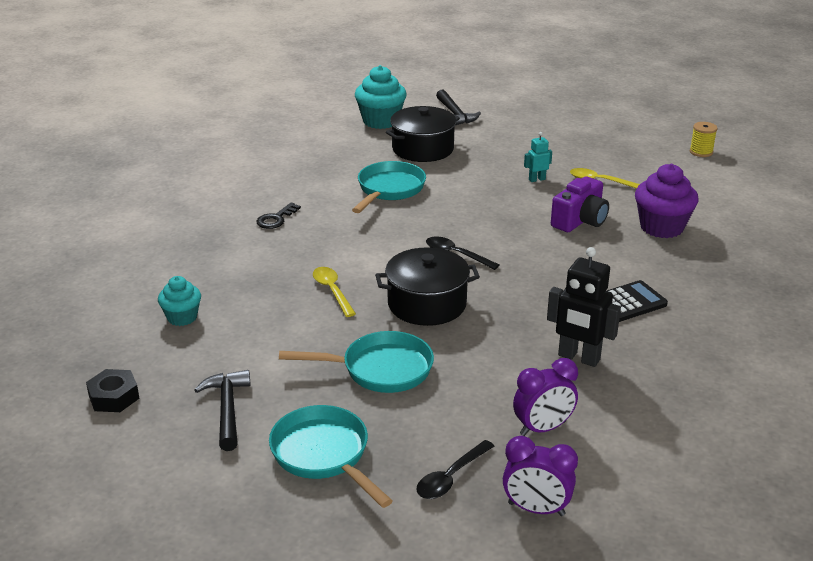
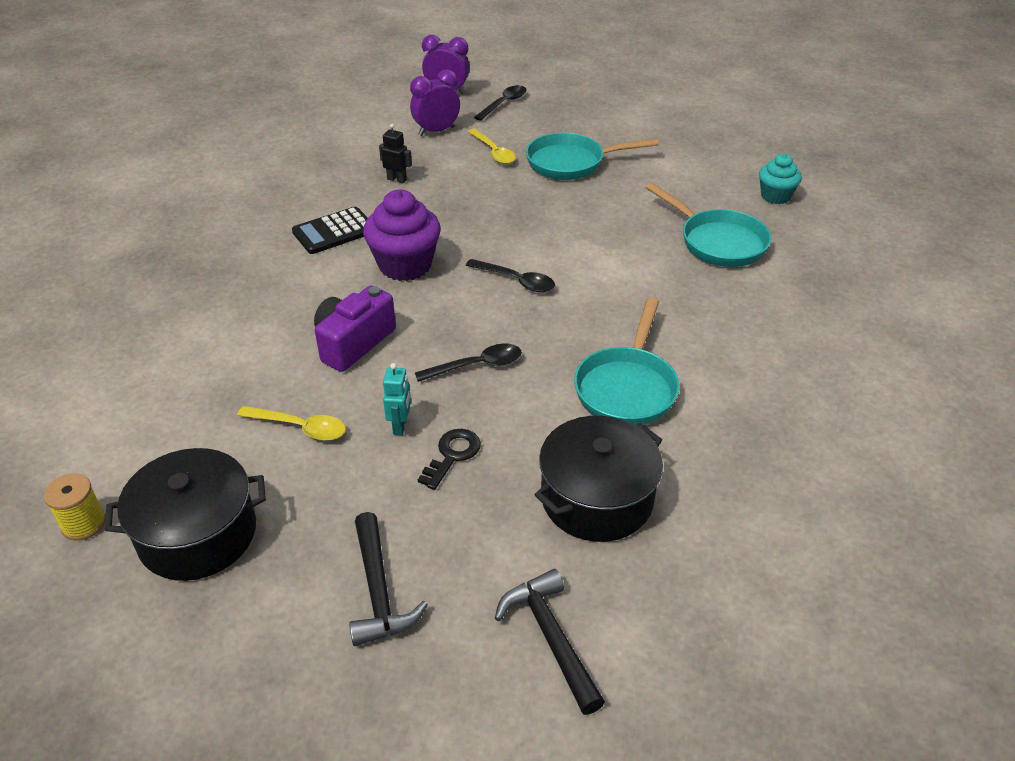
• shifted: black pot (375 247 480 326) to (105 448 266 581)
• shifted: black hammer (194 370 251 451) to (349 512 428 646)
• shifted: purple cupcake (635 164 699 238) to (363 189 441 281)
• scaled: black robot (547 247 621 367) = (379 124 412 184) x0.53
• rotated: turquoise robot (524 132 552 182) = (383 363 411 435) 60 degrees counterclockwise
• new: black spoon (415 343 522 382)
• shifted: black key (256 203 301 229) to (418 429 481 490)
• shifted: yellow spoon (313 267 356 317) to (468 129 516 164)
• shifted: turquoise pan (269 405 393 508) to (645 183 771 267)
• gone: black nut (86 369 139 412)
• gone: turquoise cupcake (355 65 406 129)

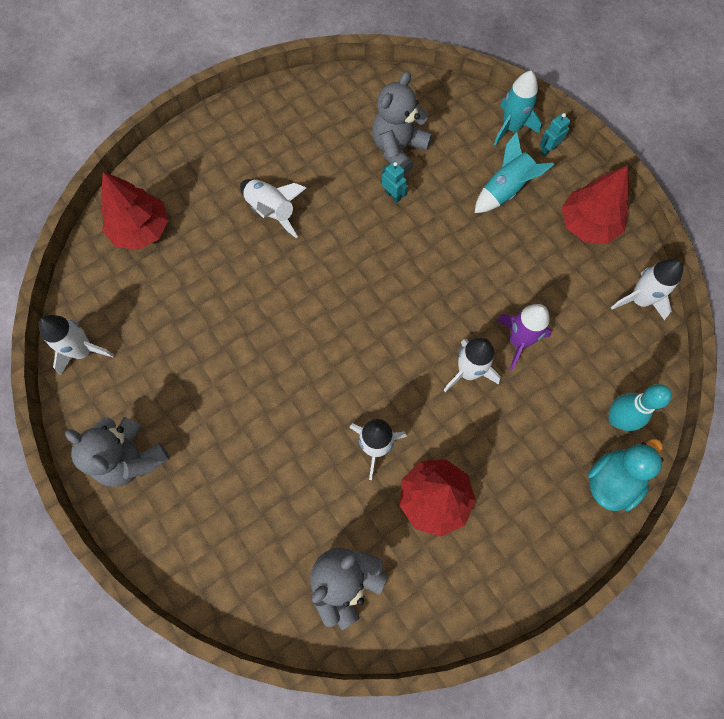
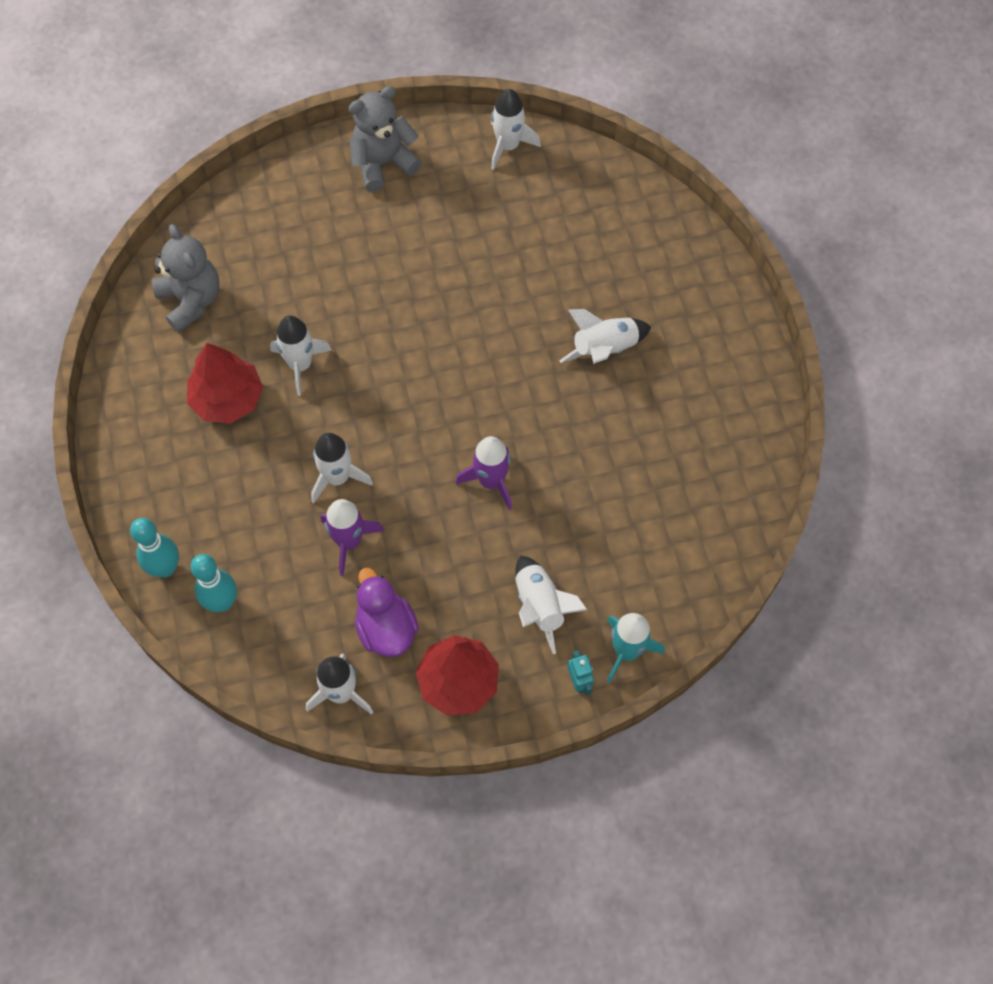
• swapped: turquoise duck (588 439 664 511) to turquoise bowling pin (130 518 179 577)
• new: purple duck (355 568 419 657)
• new: purple rocket (455 436 512 510)
• repainted: turquoise rocket (475 132 554 213) to white rocket (515 556 587 654)
• gone: red tree (101 172 169 250)
• gone: grey teddy bear (372 71 432 175)
• gone: turquoise robot (382 161 408 203)

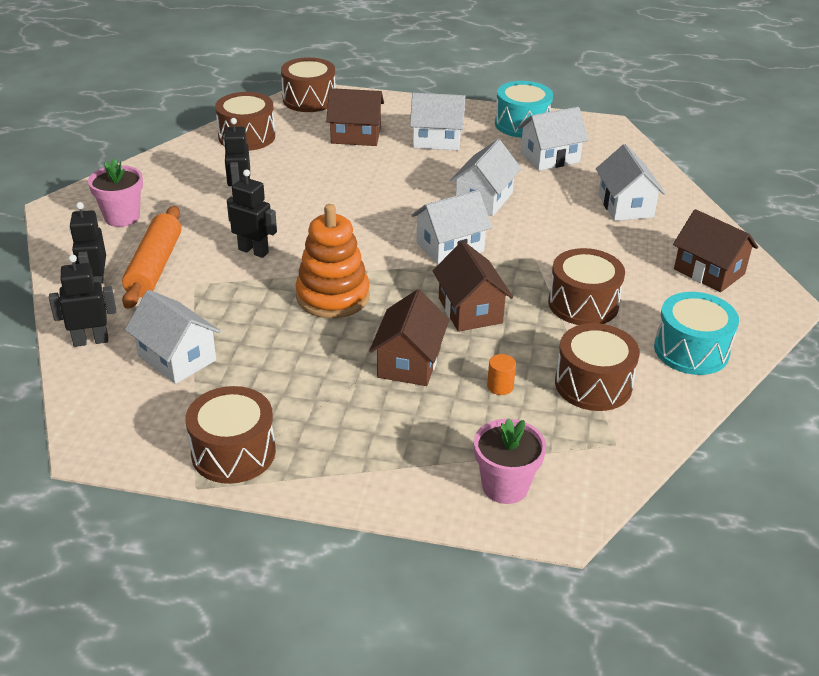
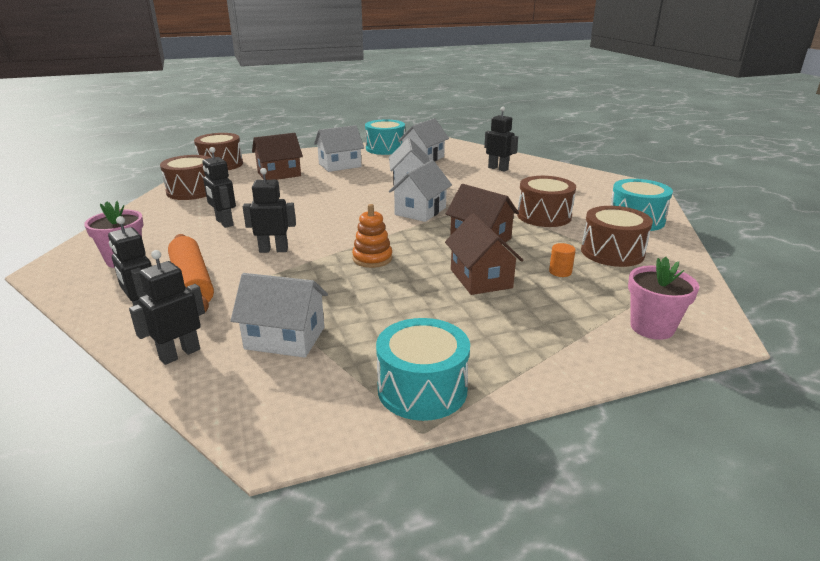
• scaled: orange stacking toy (295 204 370 318) = (352 204 392 268) x0.61
• repainted: brown drum (185 386 276 484) to turquoise drum (376 318 470 421)
• swapped: white house (596 144 666 221) to black robot (484 107 518 172)
• gone: brown house (673 209 758 292)

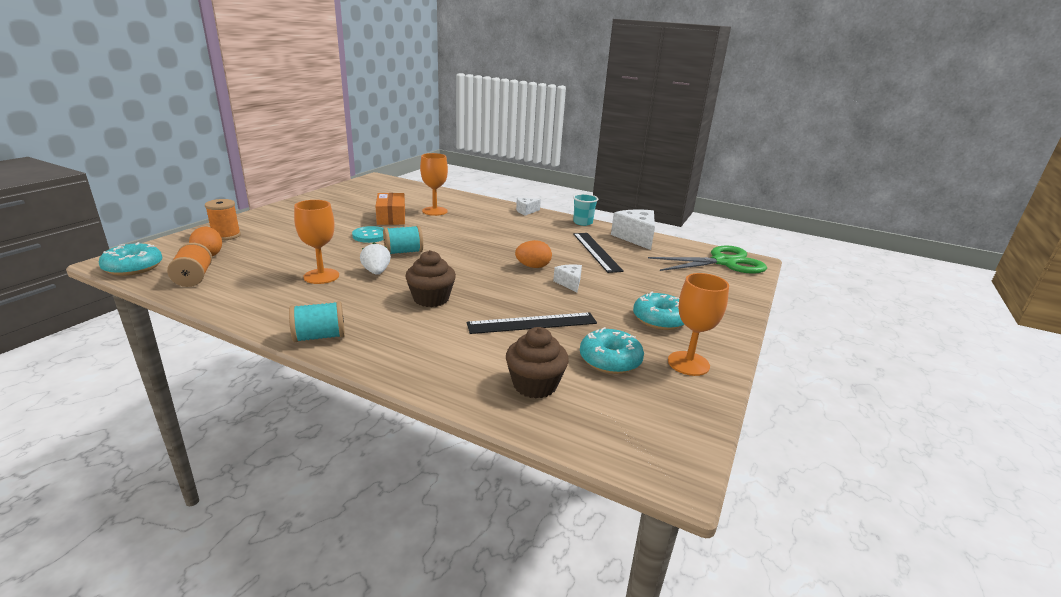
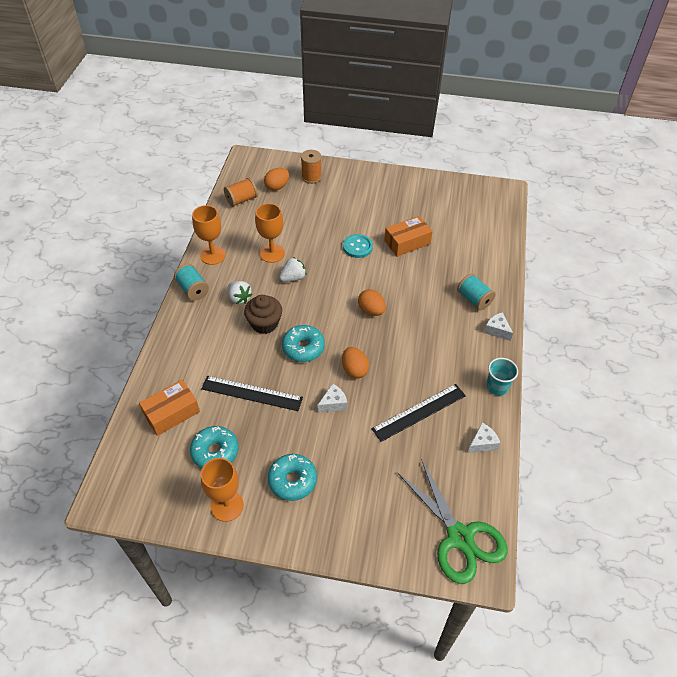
• swapped: brown cupcake (506 327 569 398) to orange box (139 380 200 436)
• shifted: orange goblet (420 153 448 216) to (192 205 226 265)
• rotated: black ruler (467 312 597 334) = (201 376 303 411) 45 degrees counterclockwise
• new: white strawberry (228 281 252 304)
• shifted: turquoise donut (99 242 163 276) to (282 325 325 362)
• new: orange egg (358 289 386 316)
• shifted: turquoise spool (383 225 423 254) to (457 274 496 310)
• scaled: white cheese (611 209 655 250) = (468 423 500 453) x0.54

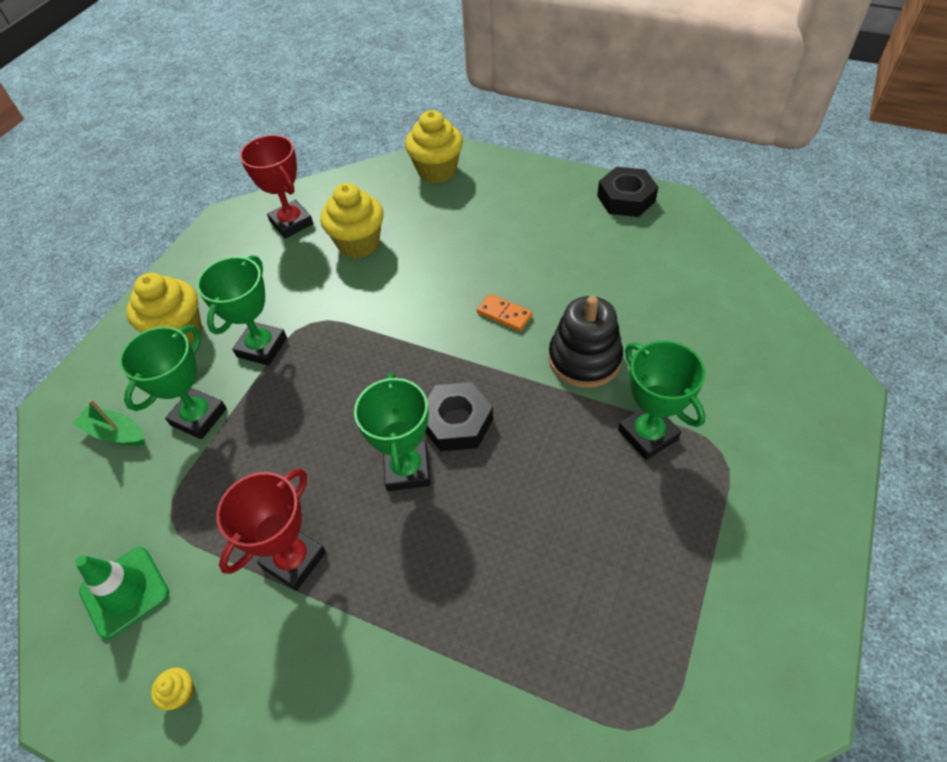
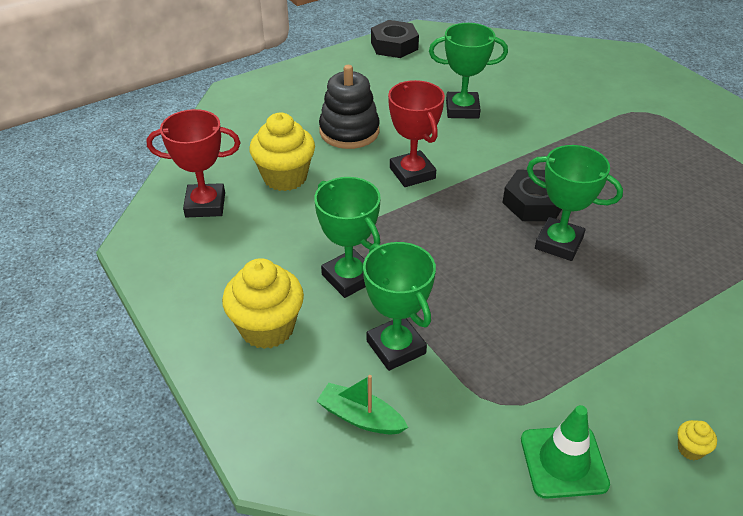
• rotated: green boat (72 399 145 446) = (317 375 408 434) 60 degrees clockwise
• shifted: black stacking toy (548 296 623 388) to (319 65 380 149)
• shifted: red trophy (216 469 326 591) to (388 80 445 187)
• shifted: green trophy (618 340 705 460) to (429 23 508 119)
• gone: yellow cupcake (405 110 463 183)
• gone: orange domino (477 294 533 331)

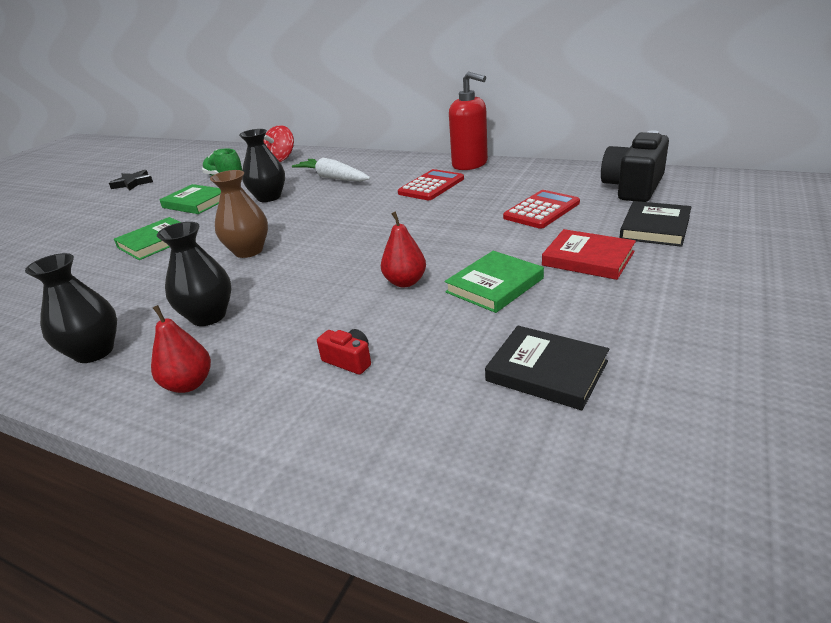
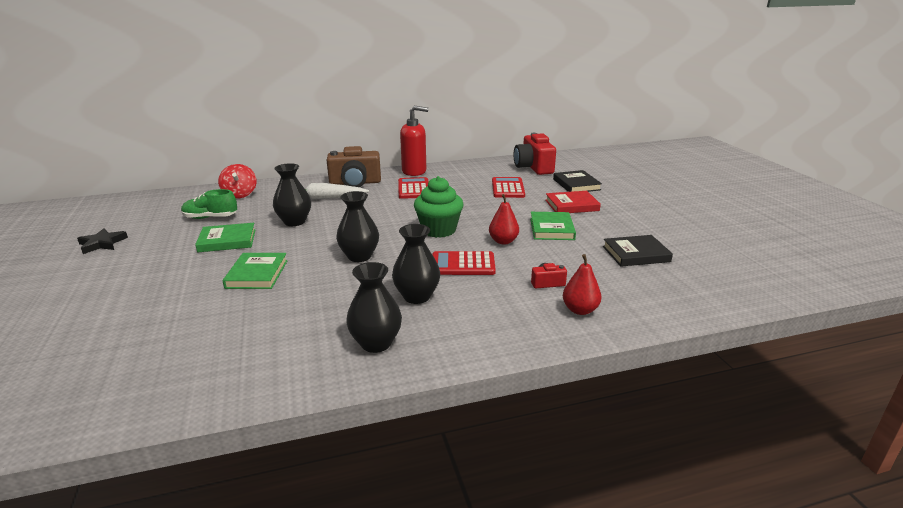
• new: brown camera (327 146 381 187)
• repainted: brown vase (210 170 268 258) to black vase (336 191 379 262)
• new: green cupcake (414 176 464 238)
• new: red calculator (432 251 496 275)
• repainted: black camera (601 130 669 202) to red camera (514 133 556 175)
• shifted: red pear (151 305 211 393) to (563 254 602 315)

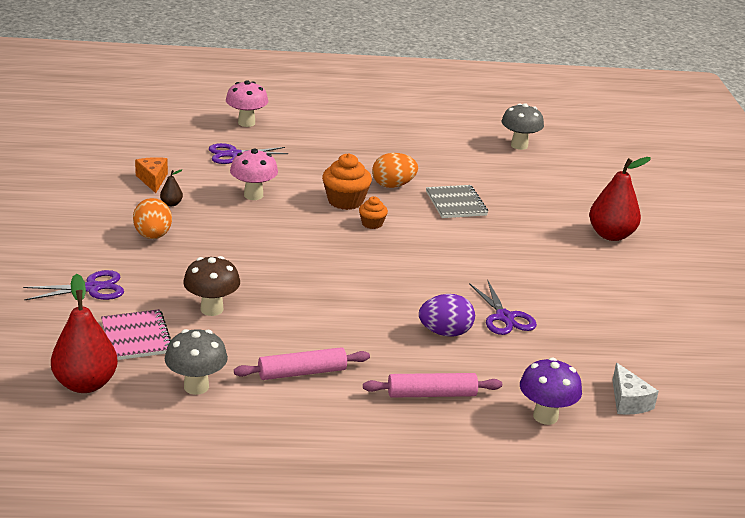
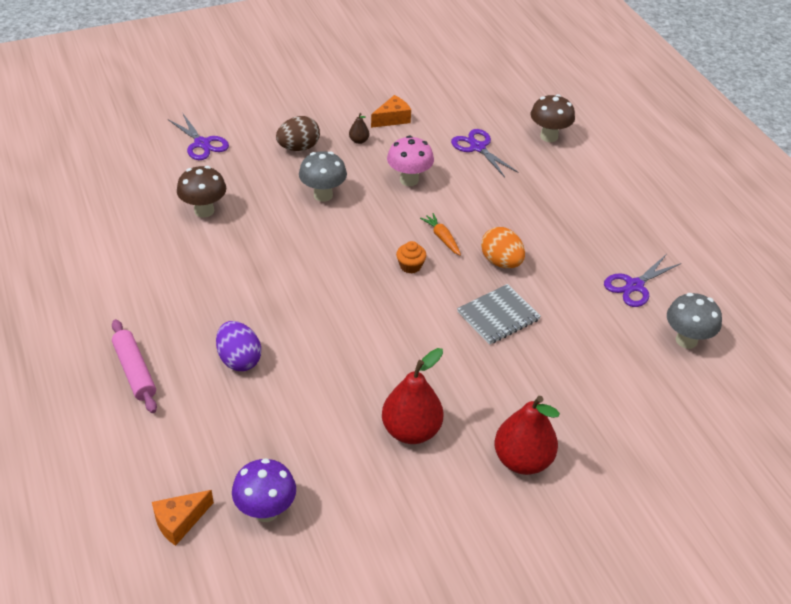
• repainted: white cheese (612 363 659 415) to orange cheese (152 490 214 546)
• shifted: purple mushroom (520 358 582 425) to (232 458 296 522)
• repainted: orange egg (133 198 172 239) to brown egg (276 116 320 151)
• shifted: grey mushroom (165 329 228 395) to (299 151 347 202)
• shifted: red pear (51 274 118 393) to (382 348 444 444)
• swapped: orange cupcake (322 153 372 210) to orange carrot (420 213 461 256)
• repainted: pink mushroom (226 81 268 127) to brown mushroom (531 94 575 142)
• shifted: purple scissors (469 280 537 335) to (604 254 682 307)
• gone: pink notebook (101 309 171 360)
• gone: pink rolling pin (234 347 370 380)

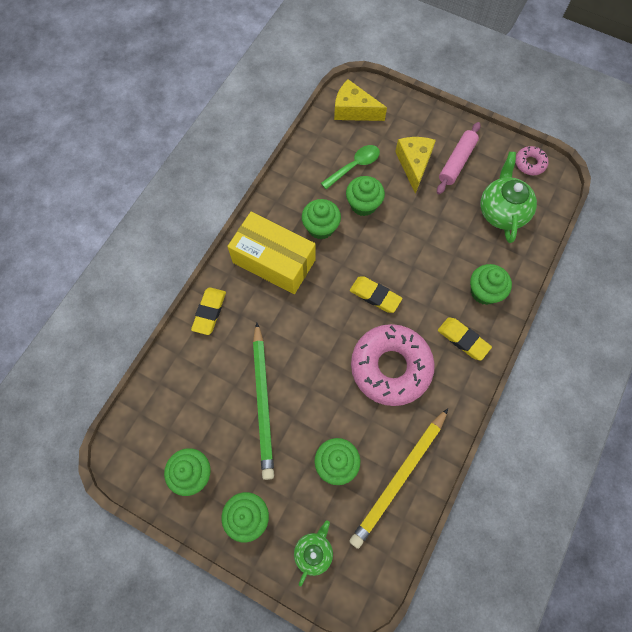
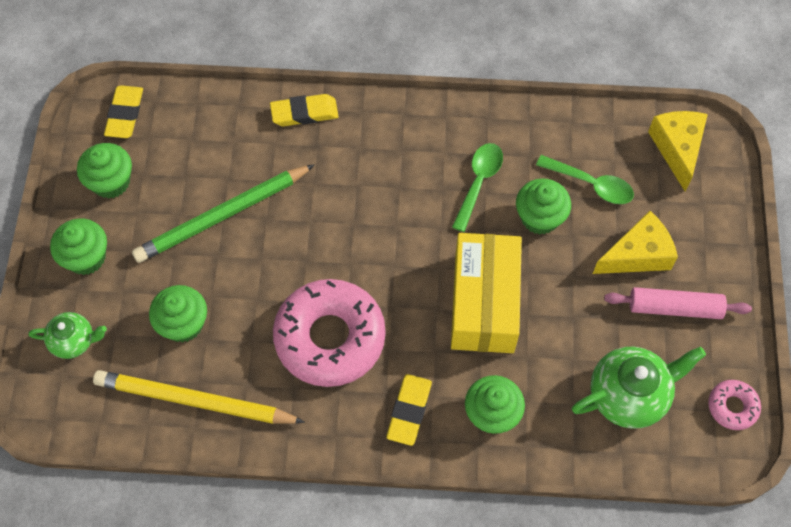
• shifted: yellow eraser (350 276 402 313) to (104 85 143 138)
• shifted: yellow box (227 212 316 294) to (451 233 522 353)
• swapped: green cupcake (302 199 341 239) to green spoon (452 143 503 232)

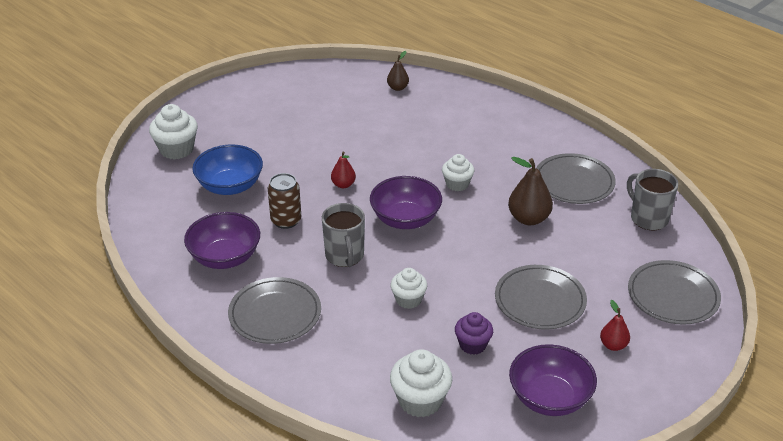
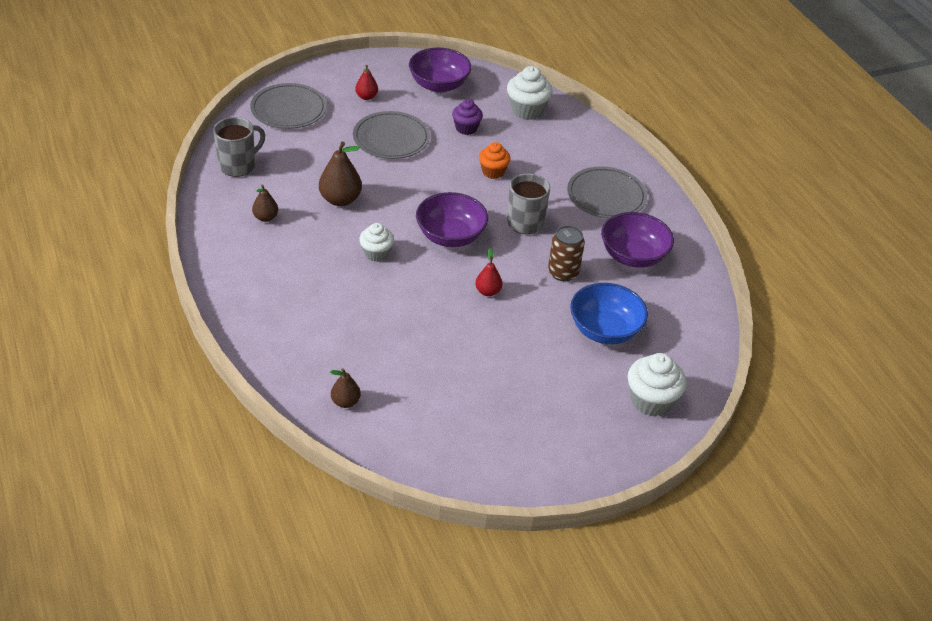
• rotated: grey mug (627 169 678 230) = (213 117 265 177) 120 degrees counterclockwise
• swapped: grey plate (536 153 616 204) to brown pear (252 184 278 222)
• repainted: white cupcake (390 268 427 309) to orange cupcake (479 142 511 179)

